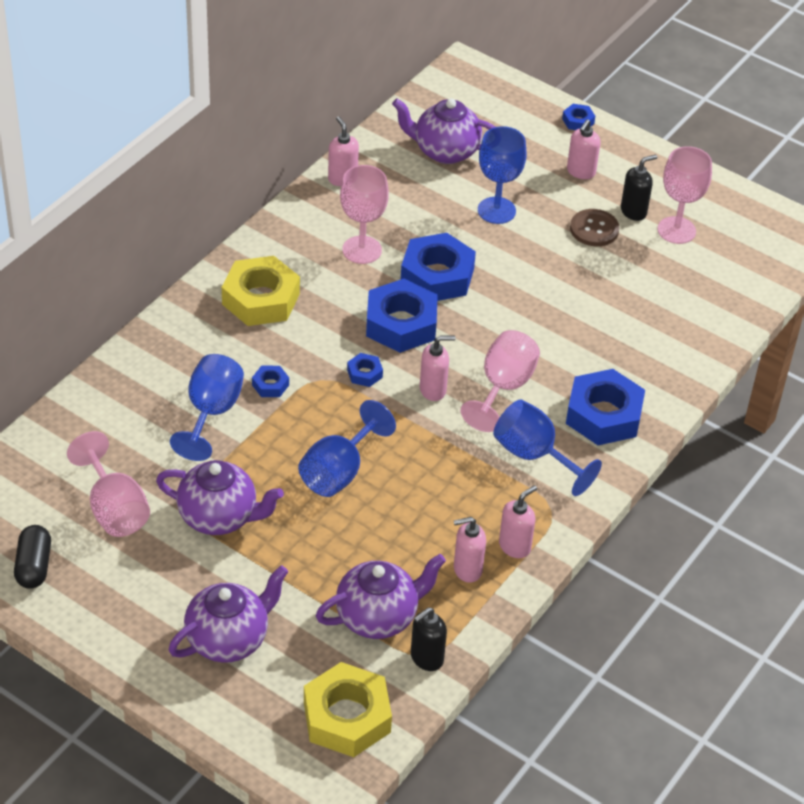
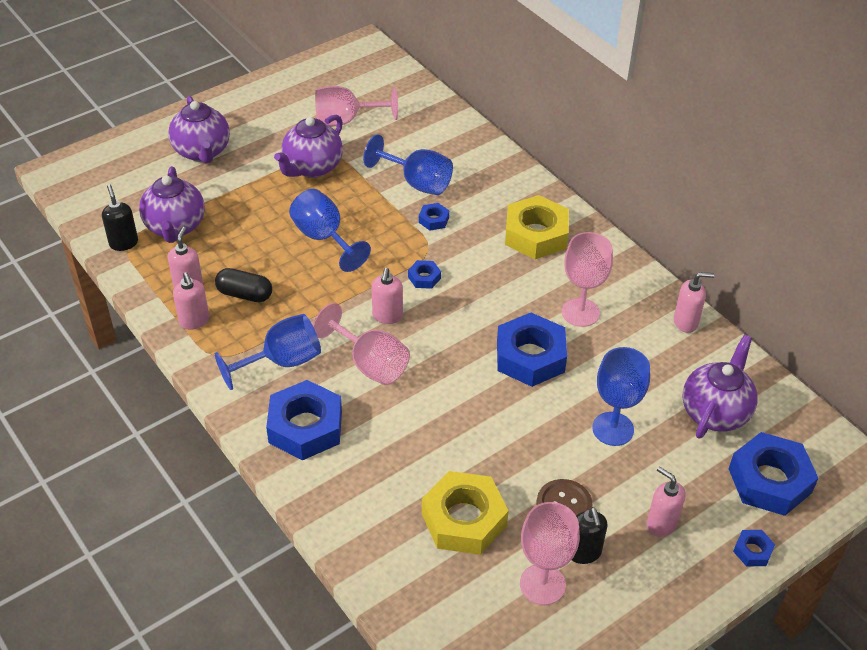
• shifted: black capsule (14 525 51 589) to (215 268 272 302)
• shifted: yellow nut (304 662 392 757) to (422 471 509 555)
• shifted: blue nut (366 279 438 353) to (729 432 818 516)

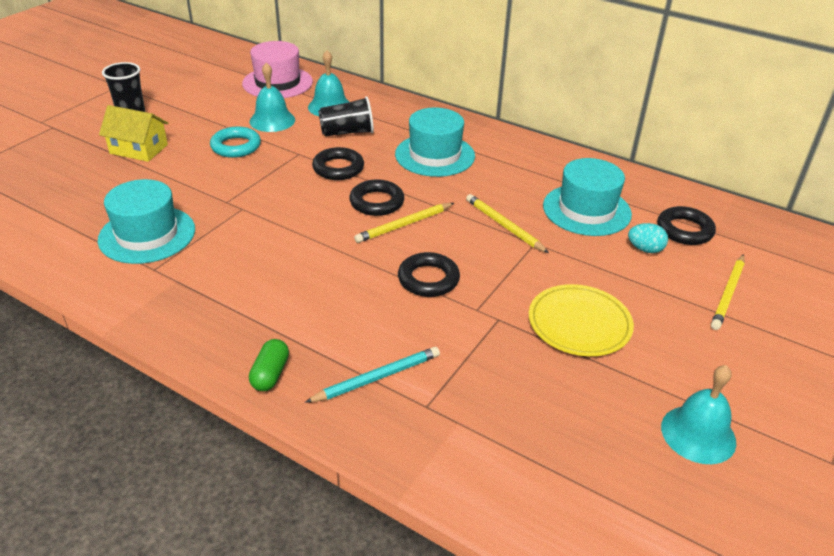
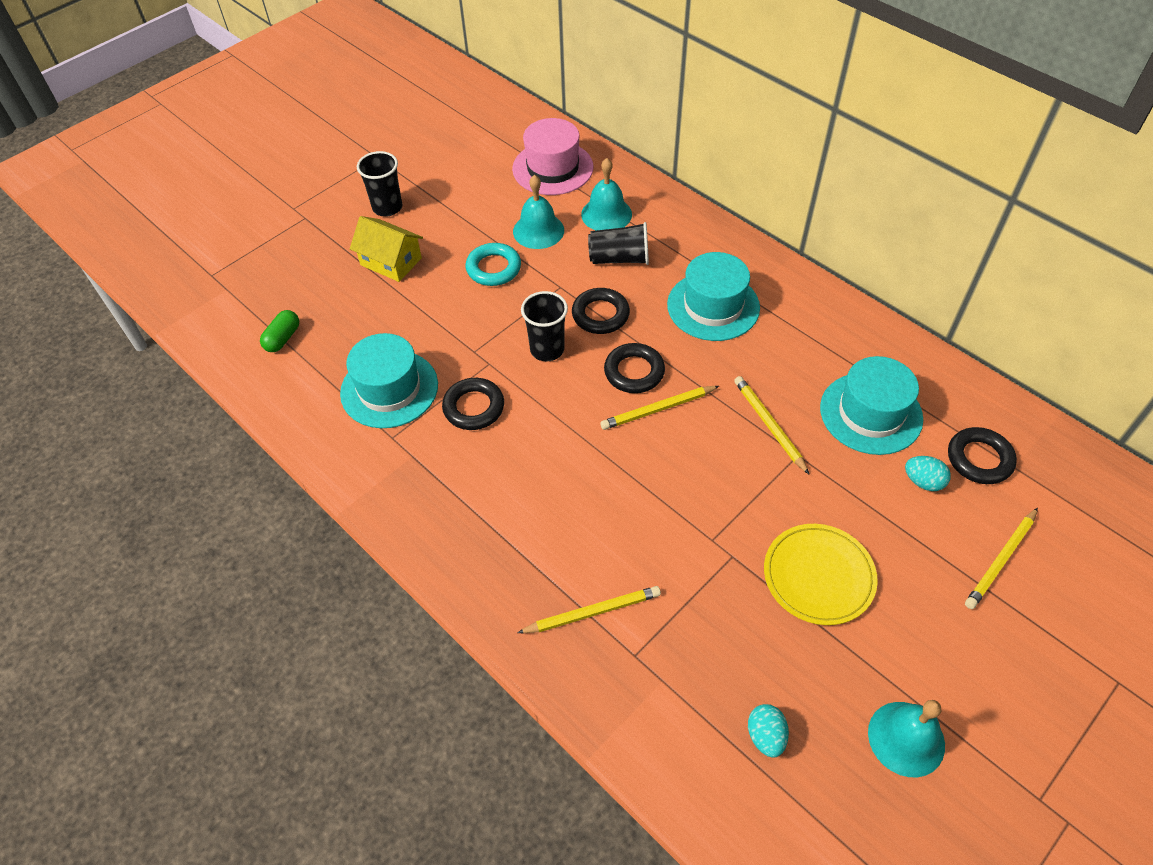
• shifted: green capsule (249 339 289 391) to (260 310 299 352)
• shifted: black ring (398 252 460 297) to (442 378 504 430)
• repainted: turquoise pencil (305 347 440 403) to yellow pencil (517 586 661 633)
• new: black cup (521 291 568 361)
• new: turquoise egg (748 704 789 758)

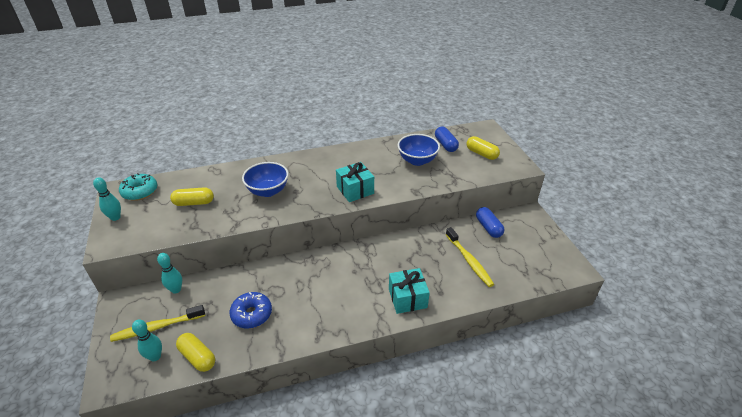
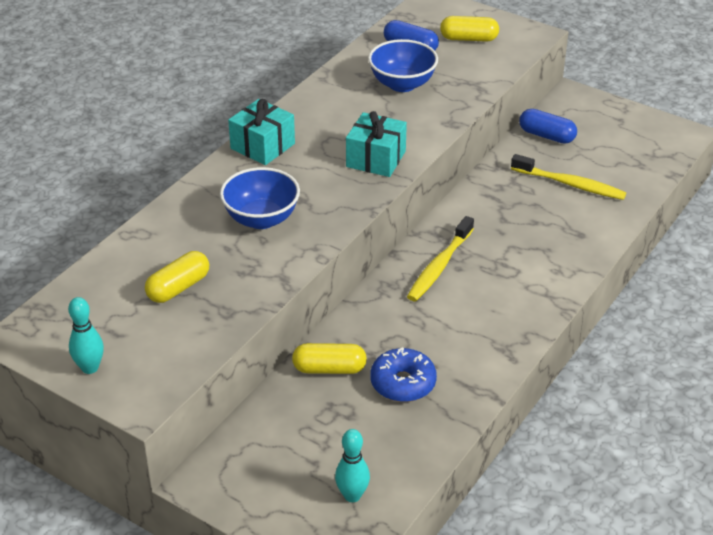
• shifted: turquoise gift (389 268 430 314) to (228 99 295 165)
• shifted: yellow capsule (176 333 215 372) to (292 343 367 374)
• shifted: yellow toothbrush (110 305 205 342) to (407 216 474 302)
• gone: turquoise donut (119 173 157 201)
• gone: turquoise bowling pin (157 253 182 294)

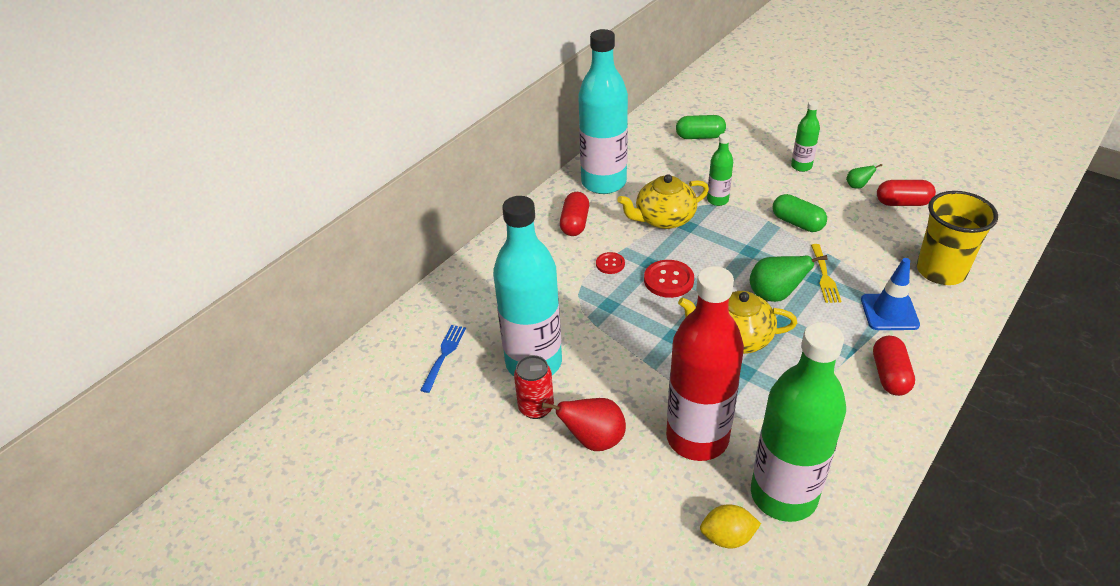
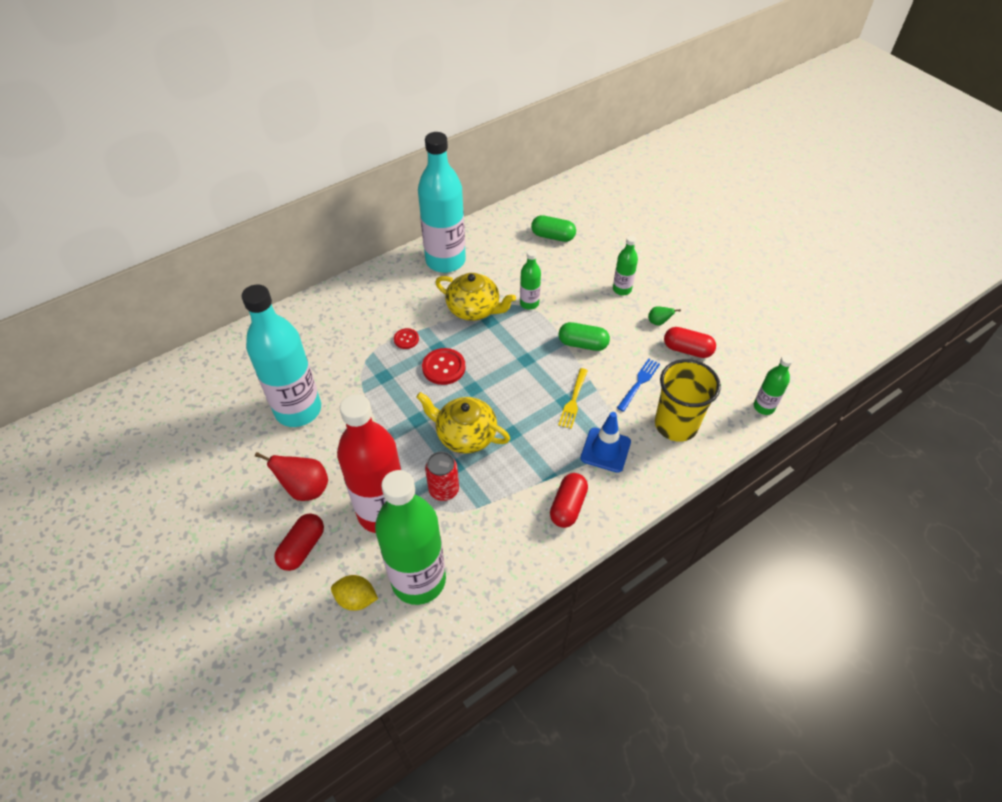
• shifted: red capsule (560 192 589 236) to (274 513 324 571)
• shifted: red can (514 355 554 419) to (425 451 459 501)
• rotated: yellow teapot (617 174 709 229) = (435 273 516 321) 150 degrees counterclockwise
• rotated: green capsule (772 194 827 232) = (559 322 610 351) 45 degrees counterclockwise
• shifted: blue fork (420 325 466 393) to (617 359 660 412)
• new: green bottle (754 355 793 415)
• gone: green pear (750 255 828 302)

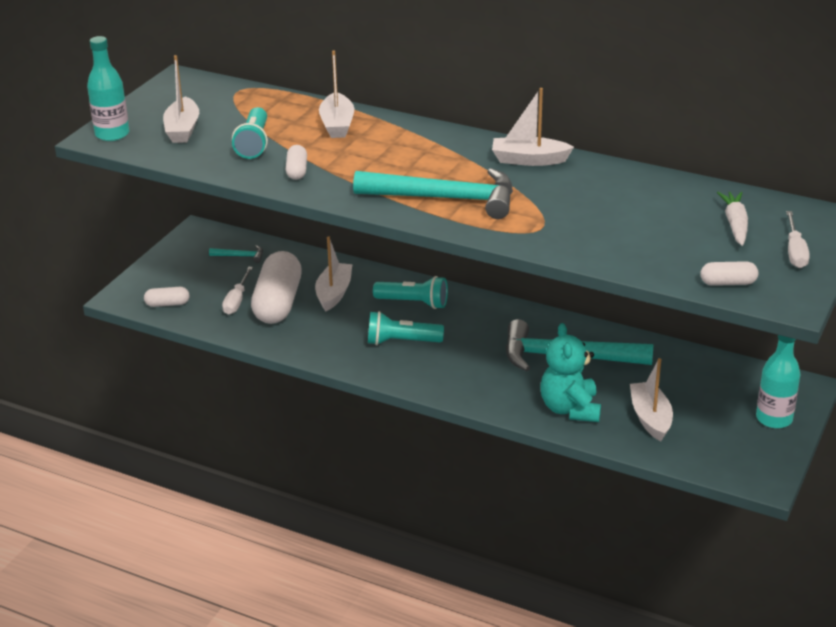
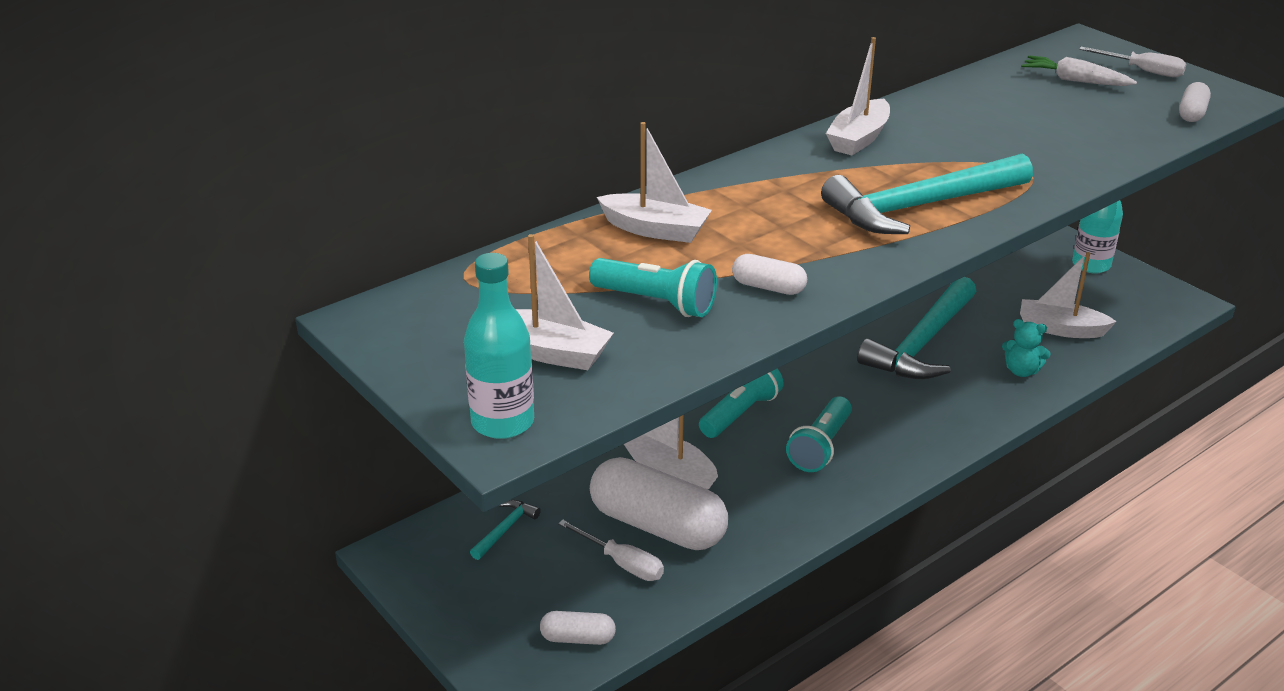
• rotated: white capsule (144 287 190 307) = (540 611 616 645) 75 degrees clockwise
• rotated: turquoise hammer (353 168 513 219) = (821 153 1033 234) 150 degrees counterclockwise
• scaled: turquoise teddy bear (541 323 601 422) = (1002 319 1051 377) x0.58

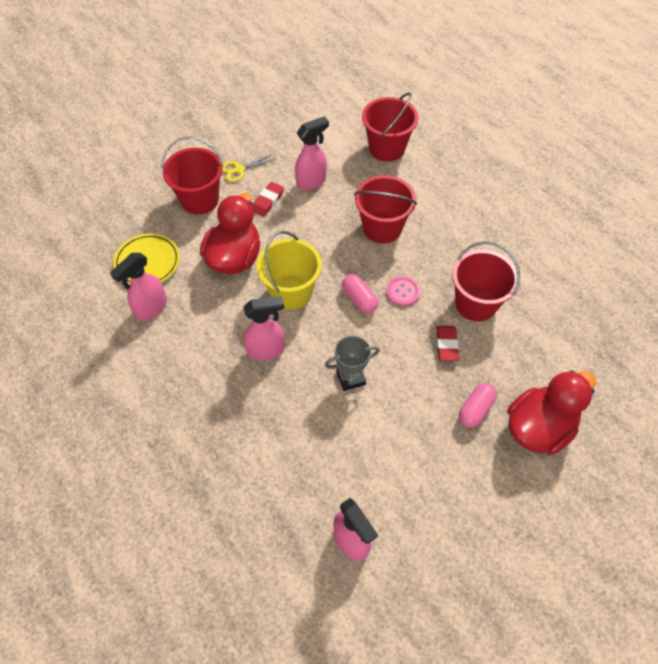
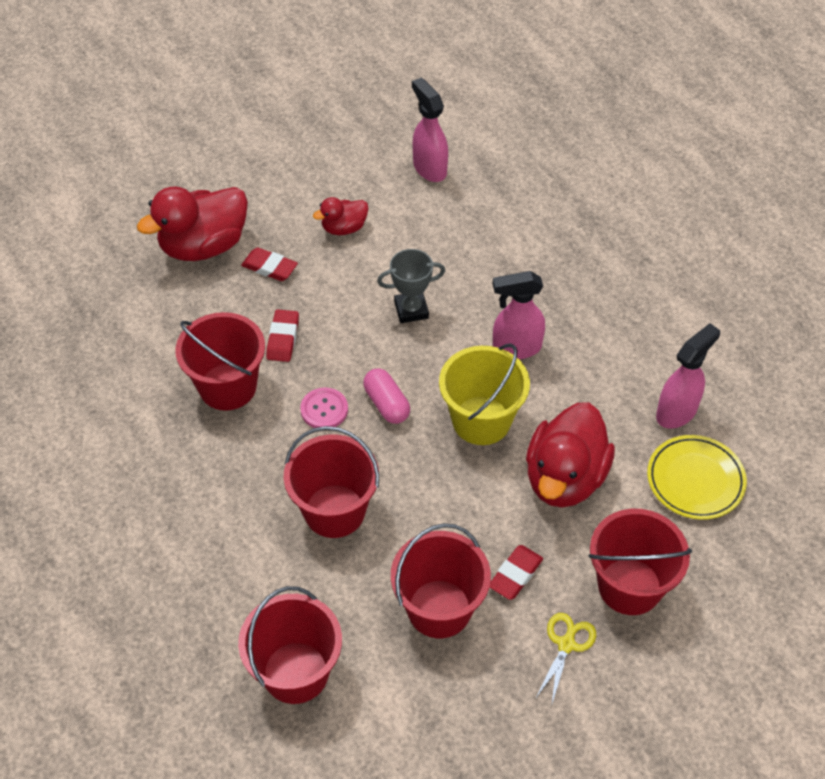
• swapped: pink capsule (459 383 497 428) to red eraser (241 247 298 281)
• new: red duck (313 197 369 235)
• swapped: pink spray bottle (295 116 329 190) to red bucket (391 523 491 638)
• rotated: yellow scissors (222 154 276 182) = (535 613 596 703) 45 degrees counterclockwise

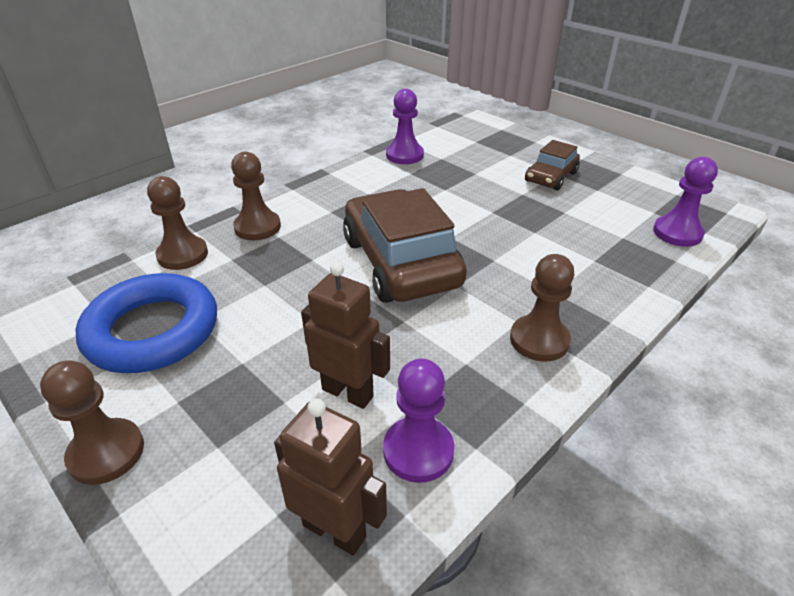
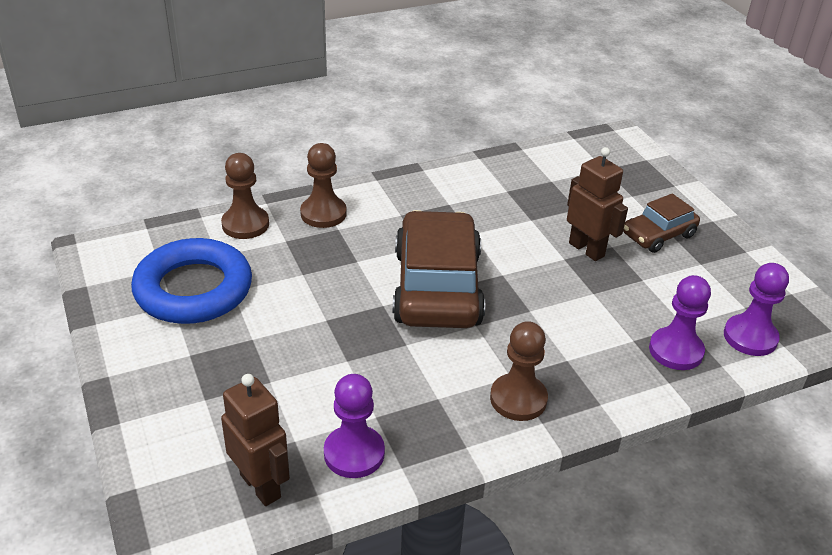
• shifted: brown robot (301 262 390 409) to (567 147 628 261)
• shifted: purple pawn (386 89 424 164) to (649 275 711 370)
• gone: brown pawn (40 360 144 485)

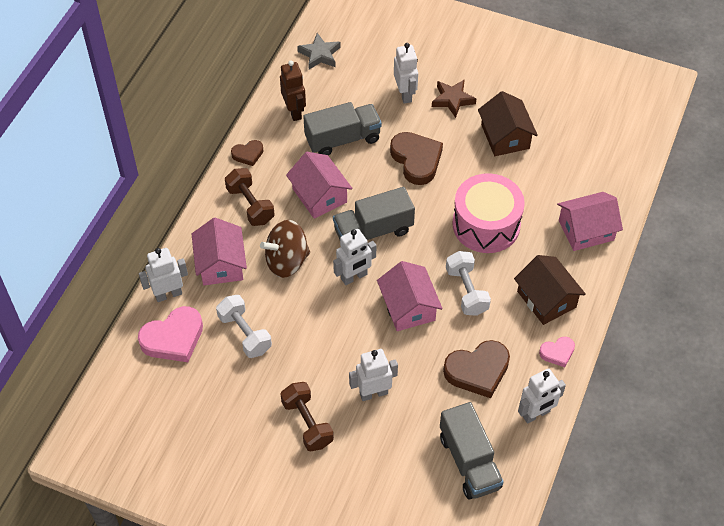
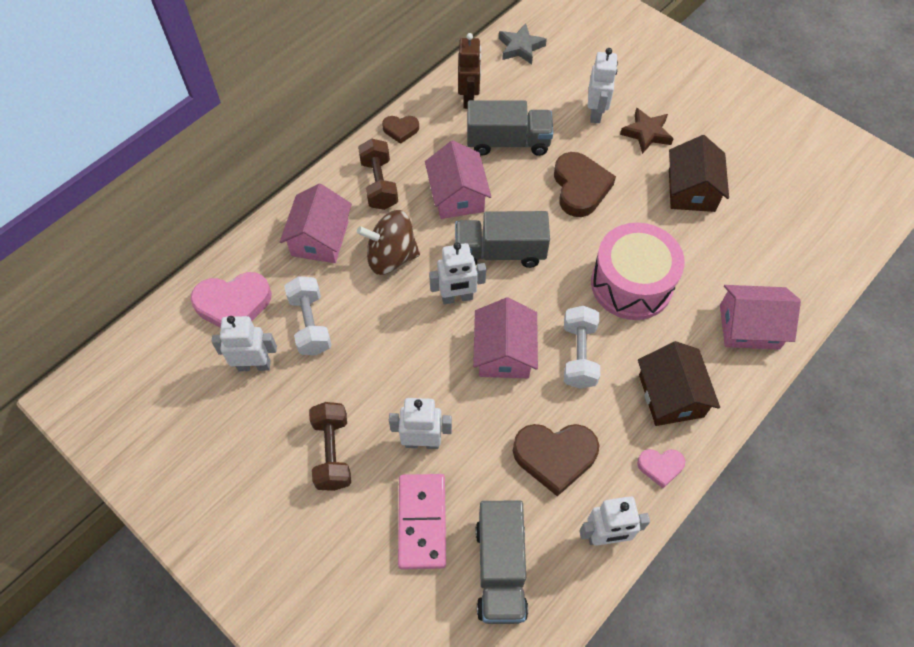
• shifted: white robot (139 248 188 302) to (211 316 277 371)
• new: pink domino (398 474 446 569)

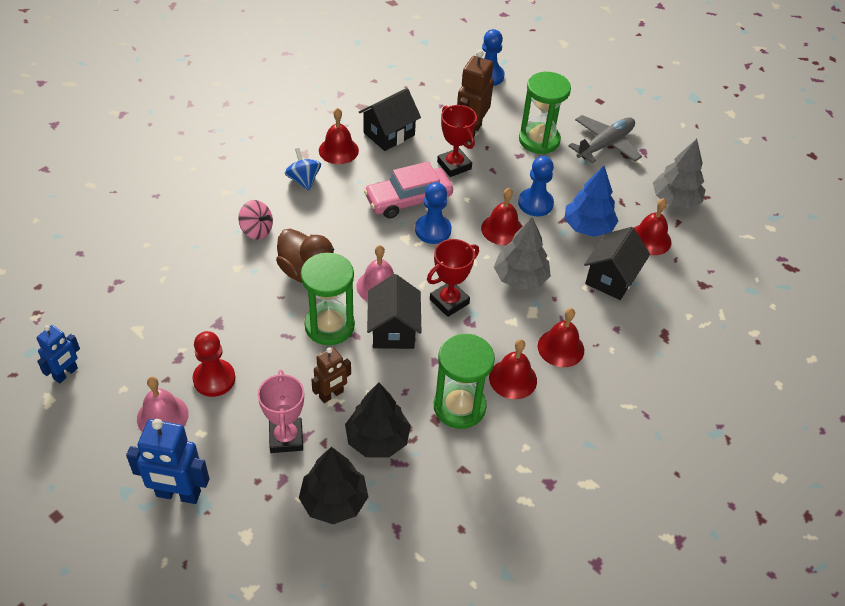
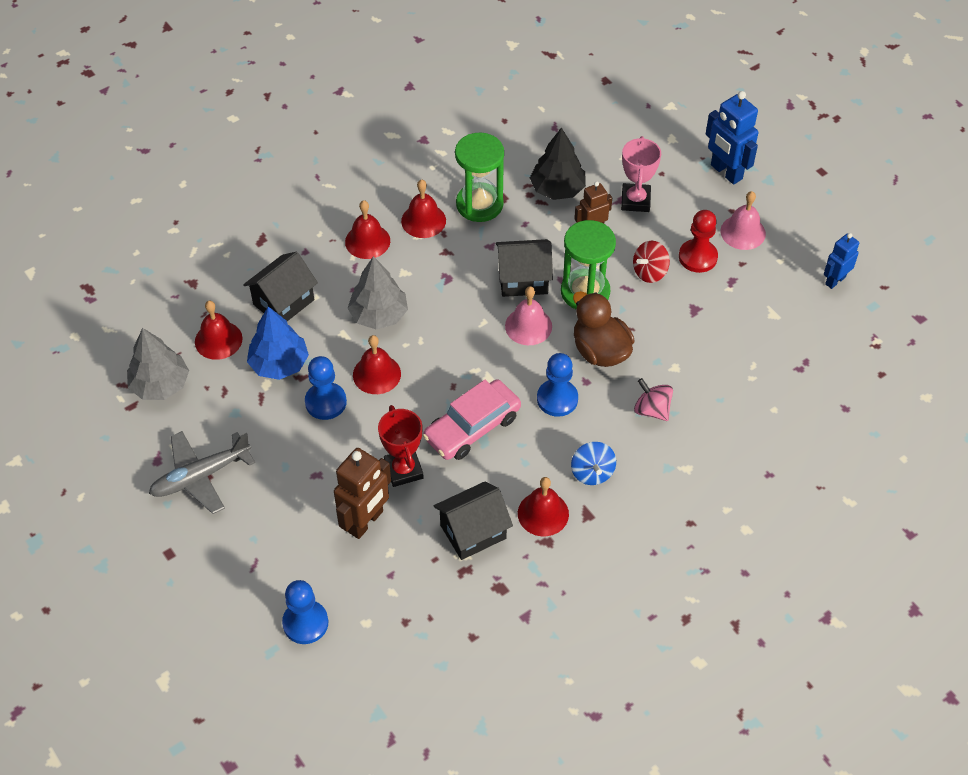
• rotated: pink car (364 161 453 219) = (423 379 521 460) 150 degrees clockwise
• rotated: black house (367 274 421 349) = (496 239 553 297) 75 degrees clockwise
• shifted: blue pawn (415 182 452 244) to (537 353 578 417)
• new: red spinning top (633 241 670 283)
• rotated: blue robot (126 419 209 504) = (706 91 758 185) 150 degrees counterclockwise
• gone: black tree (299 447 368 524)
• gone: red trophy (427 239 479 317)
• gone: green hourglass (519 72 571 154)

